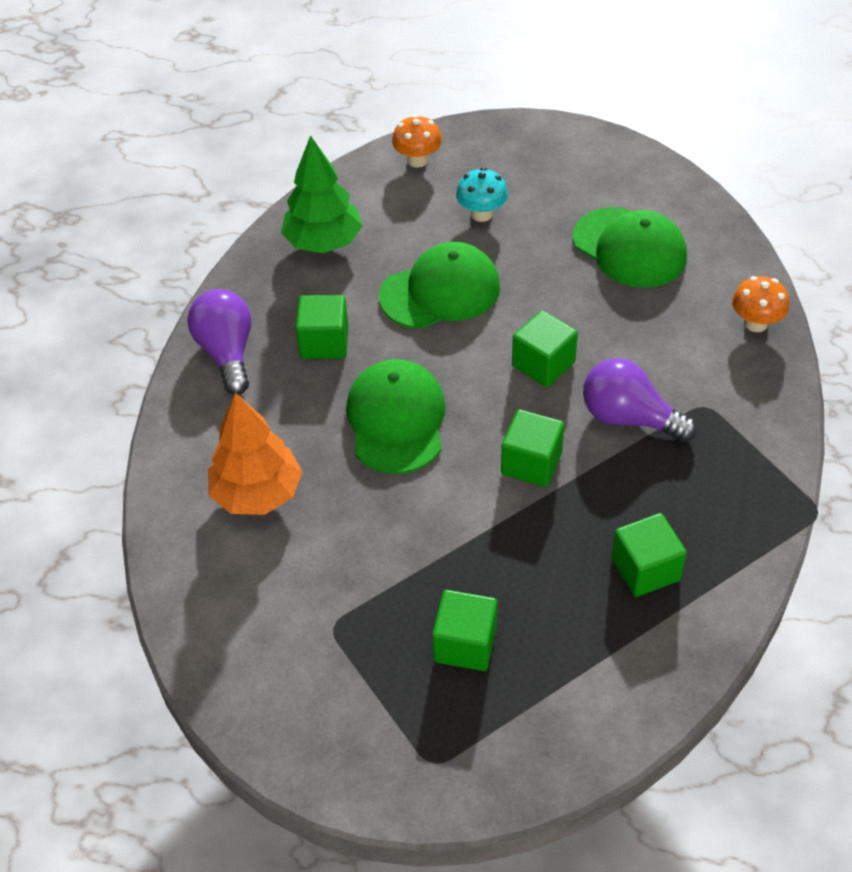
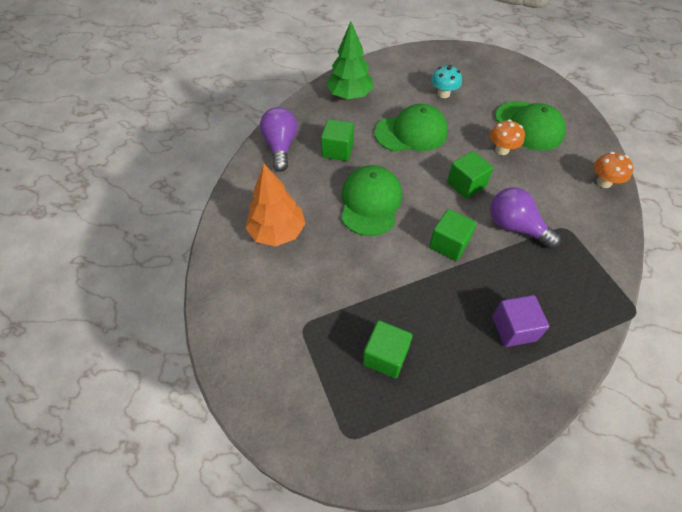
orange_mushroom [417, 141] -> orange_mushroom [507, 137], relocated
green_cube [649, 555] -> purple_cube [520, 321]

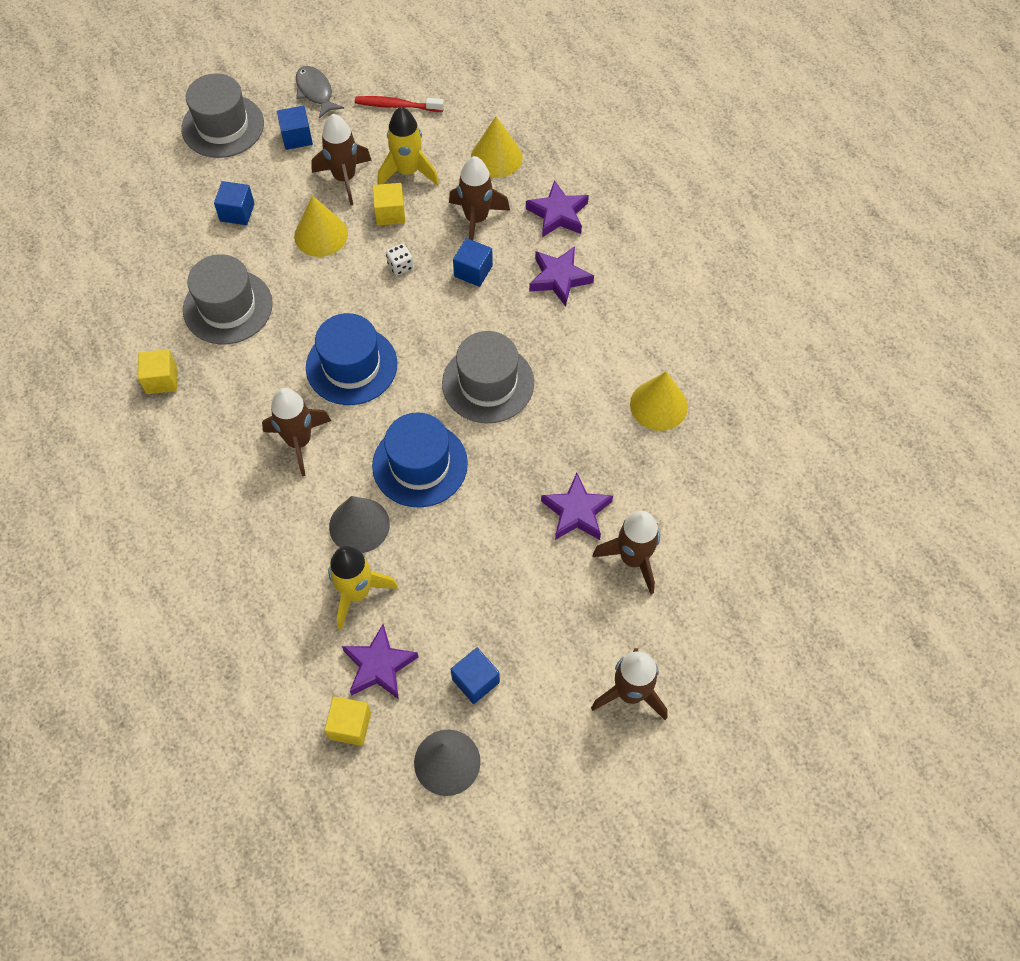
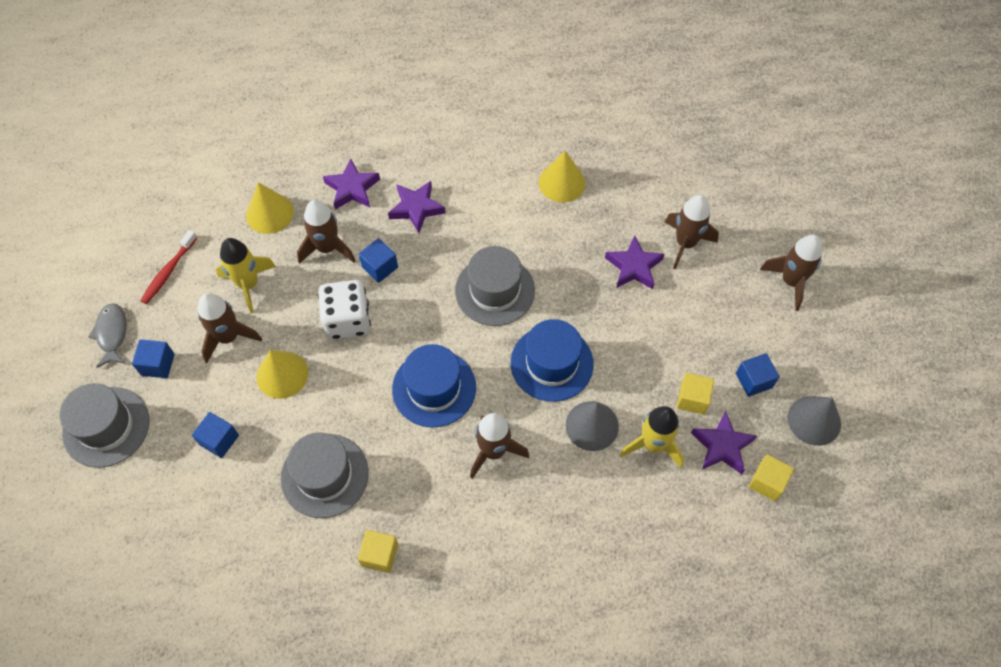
grey_fish [320, 92] -> grey_fish [107, 335], 90 degrees clockwise
yellow_cube [389, 204] -> yellow_cube [695, 394], relocated
white_dice [399, 259] -> white_dice [344, 310], x2.25

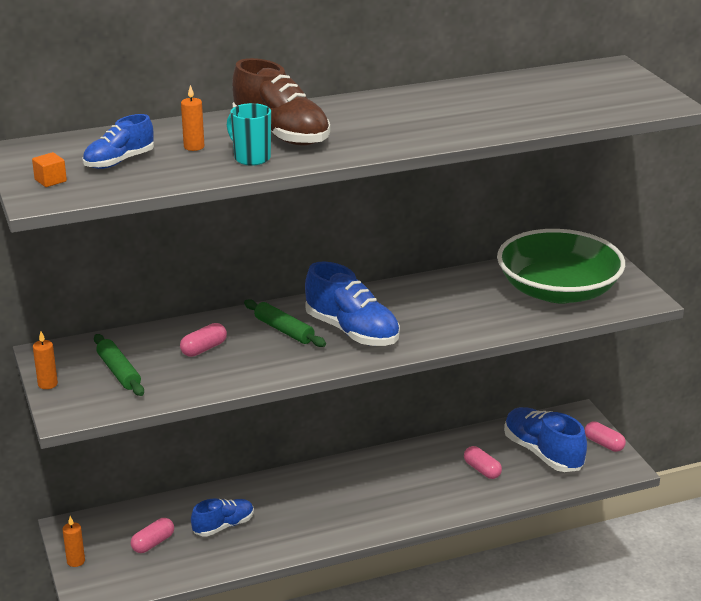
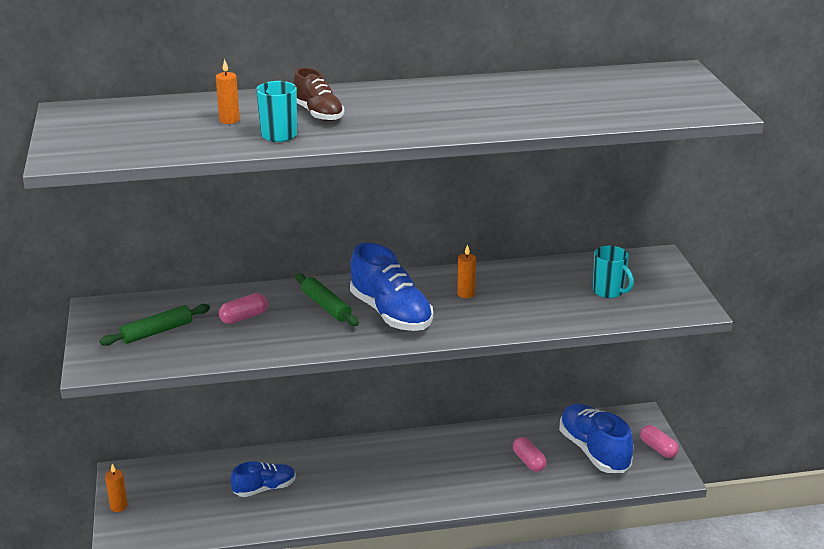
brown_shoe [281, 102] -> brown_shoe [318, 94], x0.61
blue_shoe [118, 141] -> none
orange_cube [49, 169] -> none
green_bowl [561, 266] -> turquoise_mug [613, 272]
orange_candle [45, 360] -> orange_candle [466, 271], relocated
green_rolling_pin [119, 365] -> green_rolling_pin [155, 325], 75 degrees clockwise
pink_capsule [152, 535] -> none

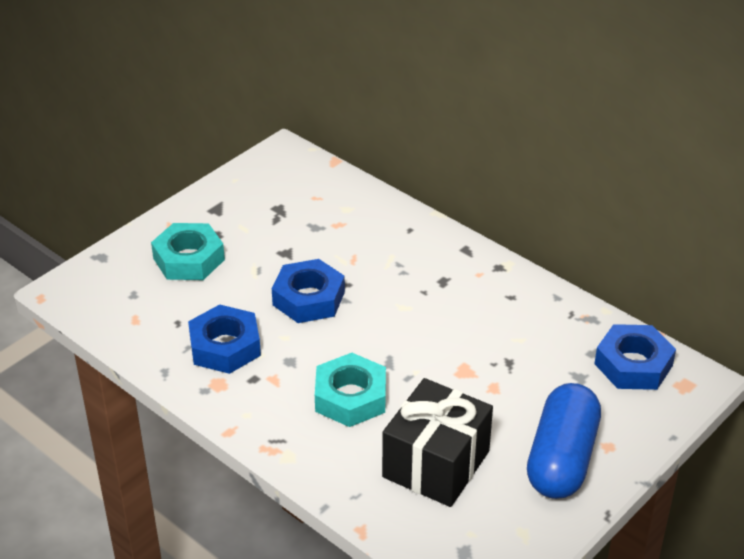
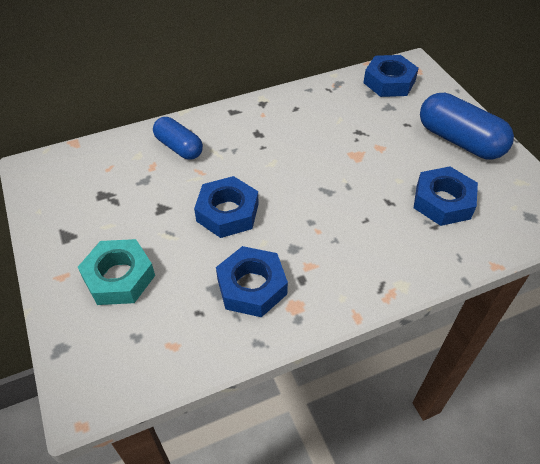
turquoise_nut [350, 390] -> none
black_gift [437, 442] -> blue_nut [446, 196]
none -> blue_capsule [178, 138]

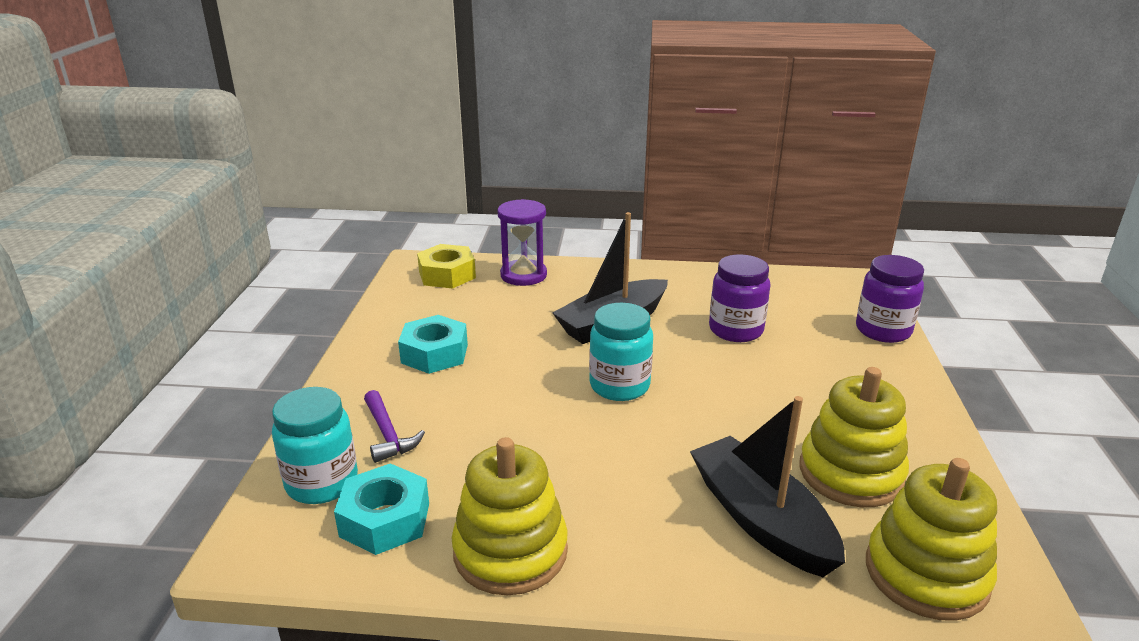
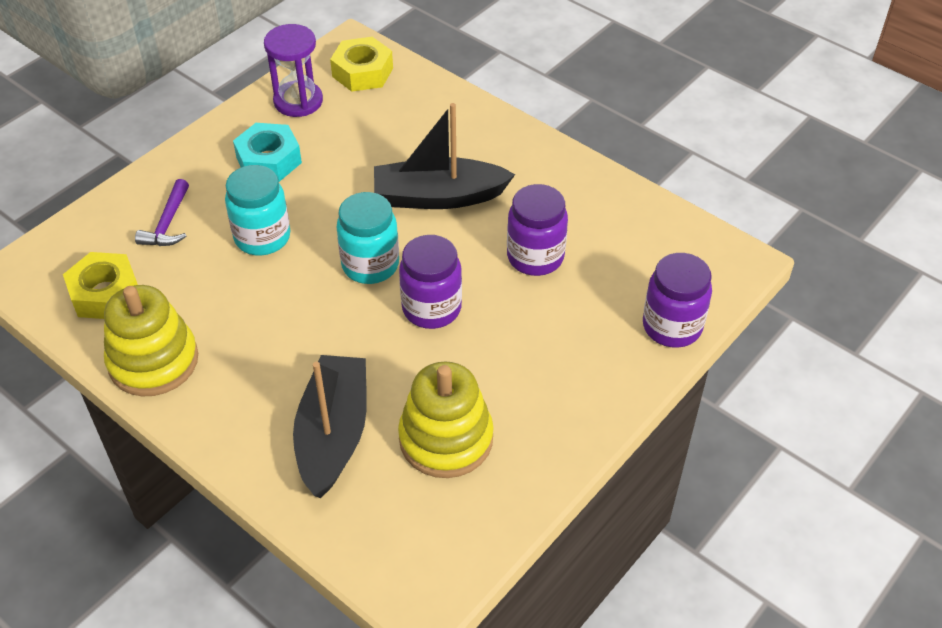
purple_hourglass [522, 242] -> purple_hourglass [293, 70], relocated
turquoise_jar [315, 445] -> turquoise_jar [257, 210], relocated
yellow_stacking_toy [931, 539] -> none
turquoise_nut [381, 509] -> yellow_nut [100, 285]
none -> purple_jar [430, 282]

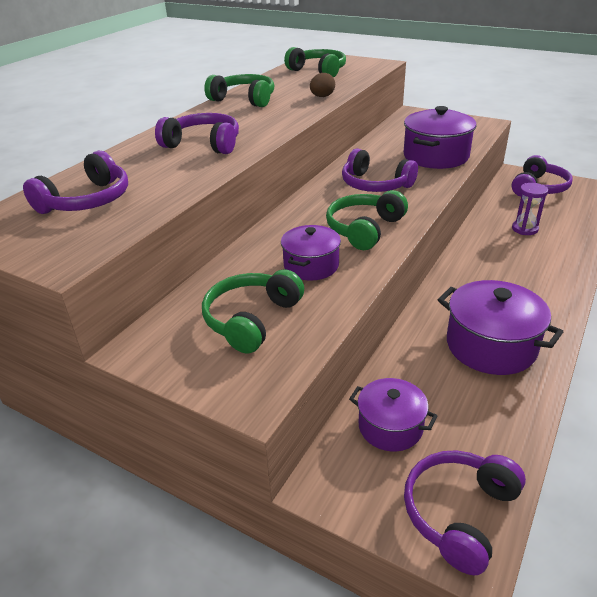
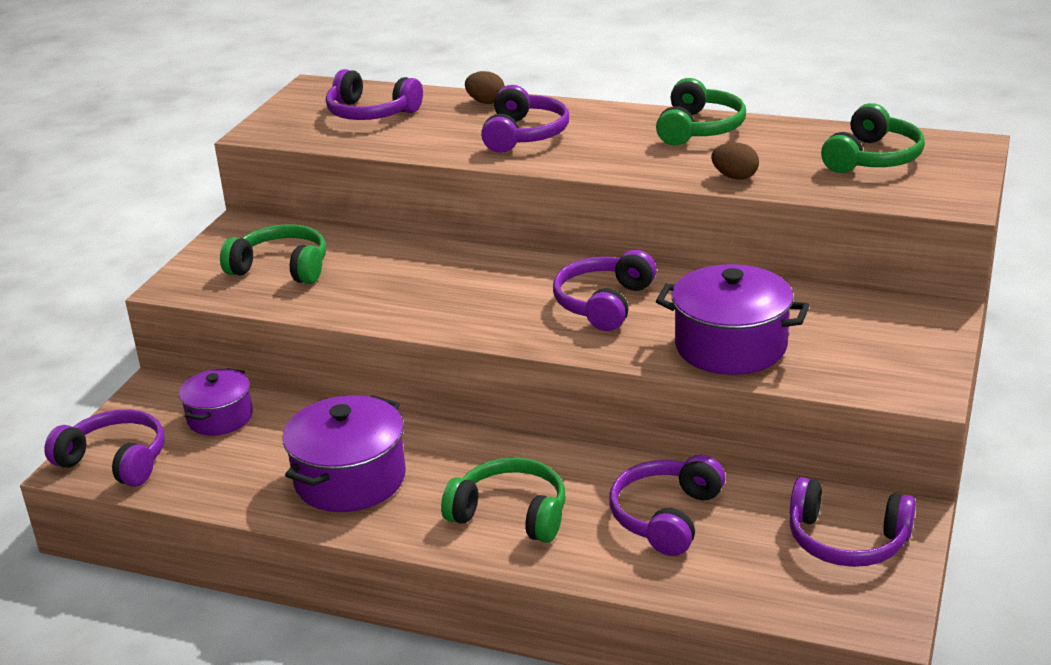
purple_hourglass [530, 209] -> purple_headphones [667, 505]
green_headphones [367, 220] -> green_headphones [503, 500], relocated
purple_pot [311, 253] -> none
none -> brown_egg [485, 87]

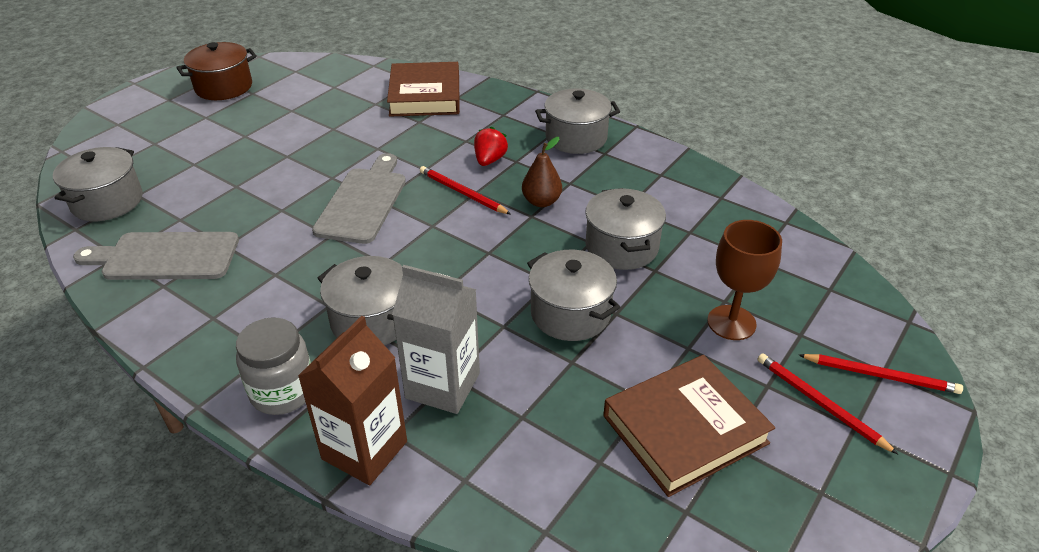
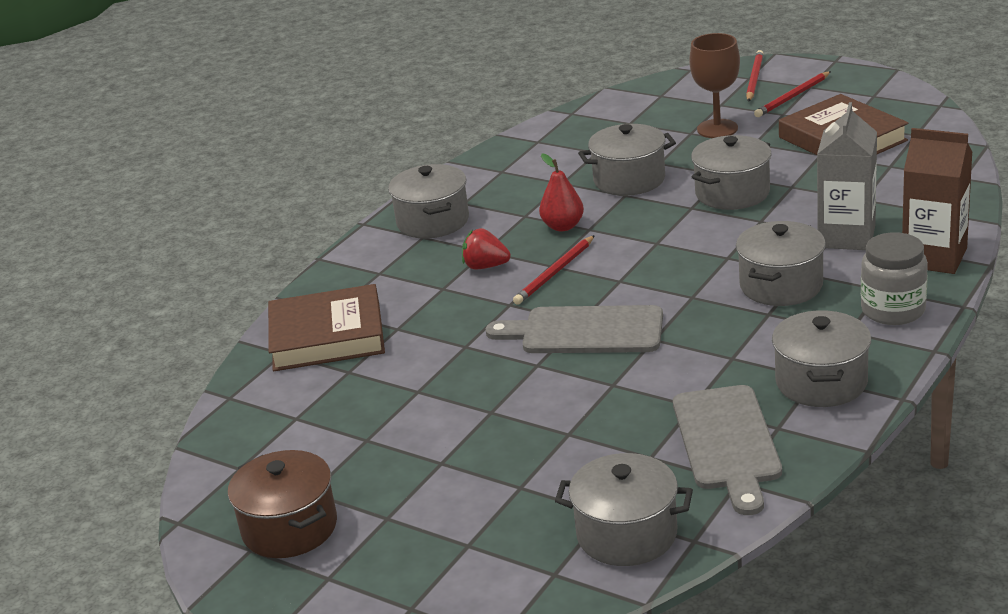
brown_pear [542, 172] -> red_pear [561, 192]
none -> grey_pot [821, 358]

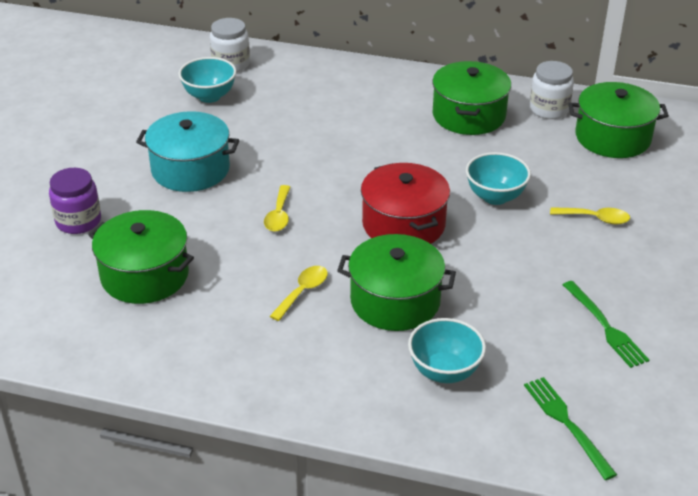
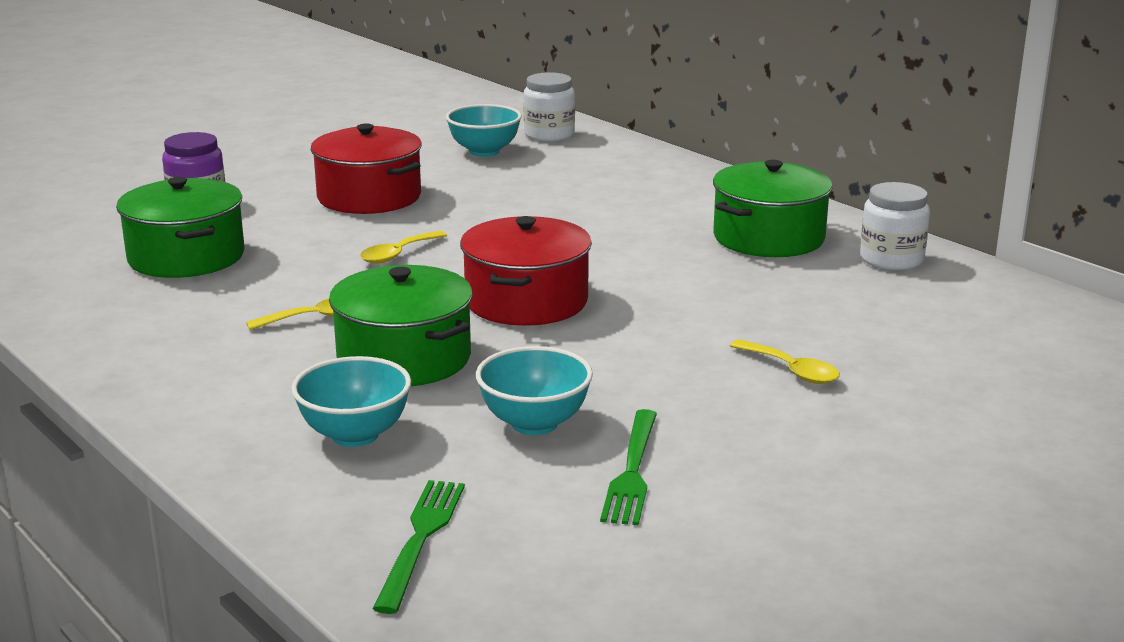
green_pot [618, 120] -> none
turquoise_pot [187, 151] -> red_pot [366, 169]
turquoise_bowl [498, 178] -> turquoise_bowl [534, 390], relocated

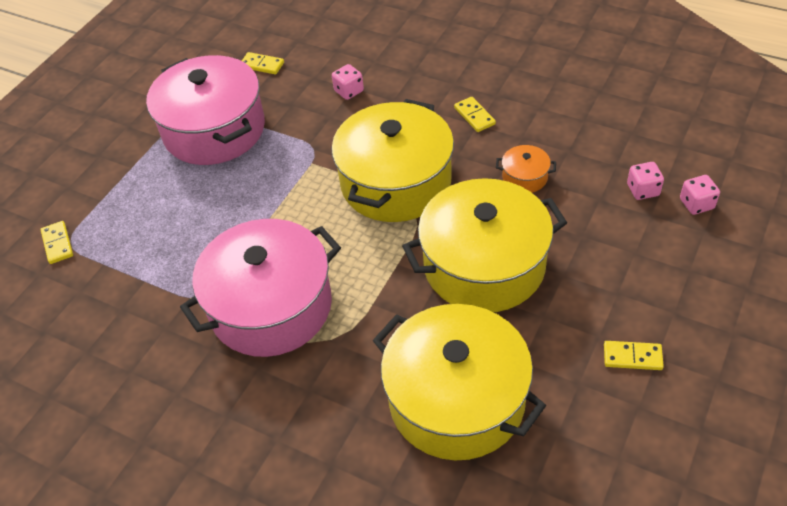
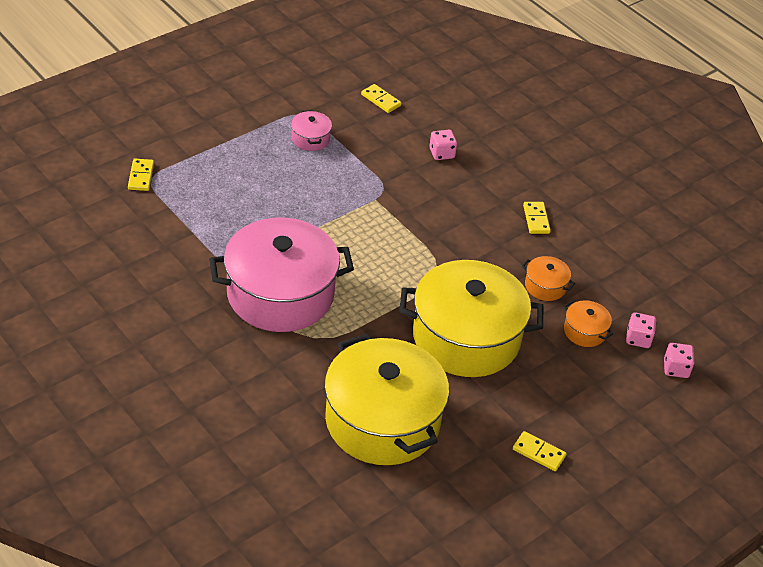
pink_pot [205, 110] -> pink_pot [311, 130], x0.40
yellow_pot [392, 160] -> none
none -> orange_pot [588, 323]

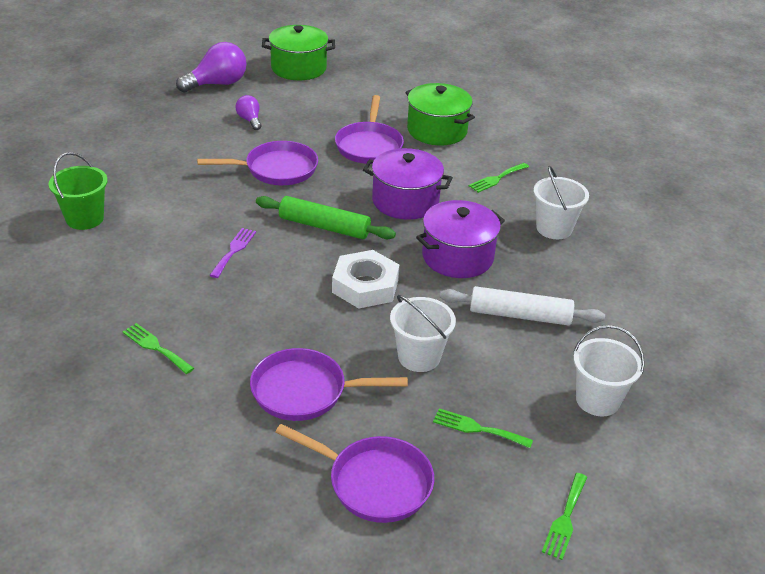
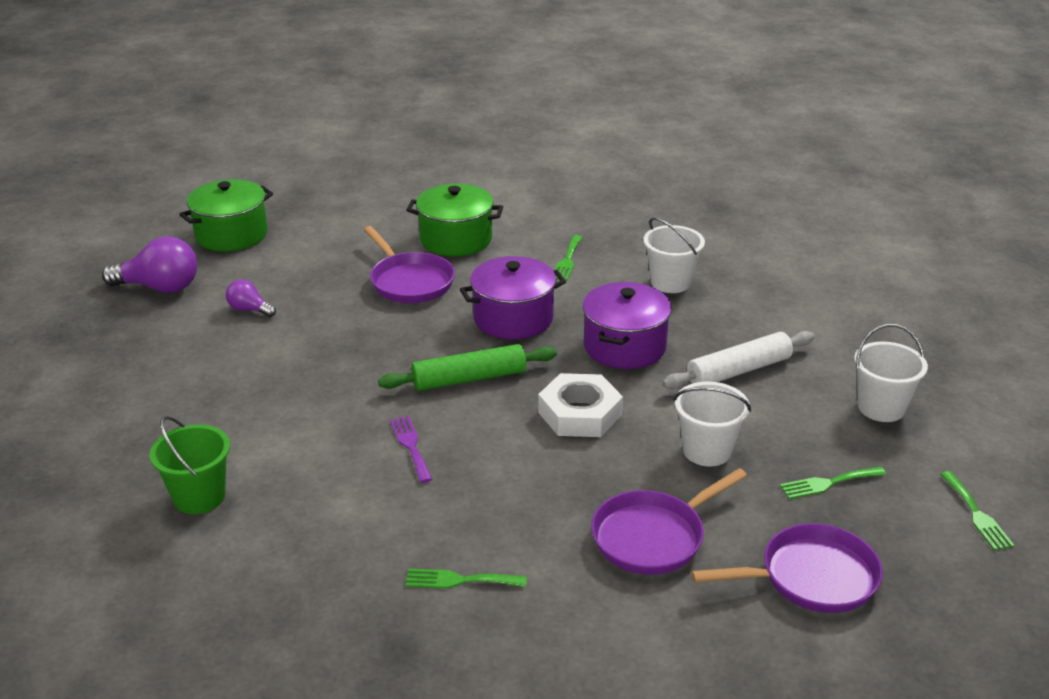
purple_light_bulb [211, 67] -> purple_light_bulb [150, 264], 75 degrees clockwise
purple_pan [257, 163] -> none

